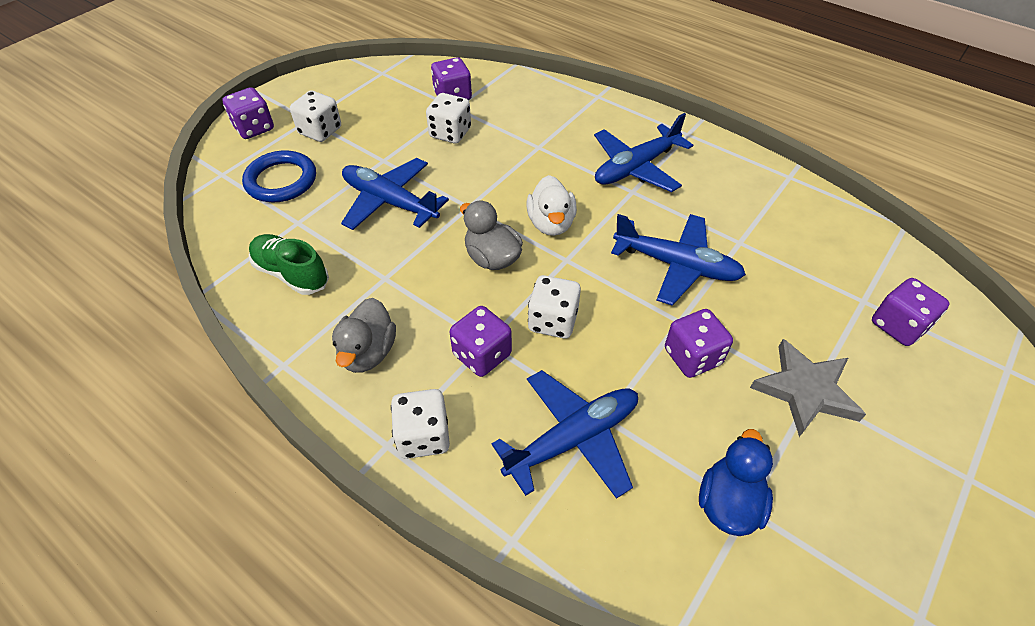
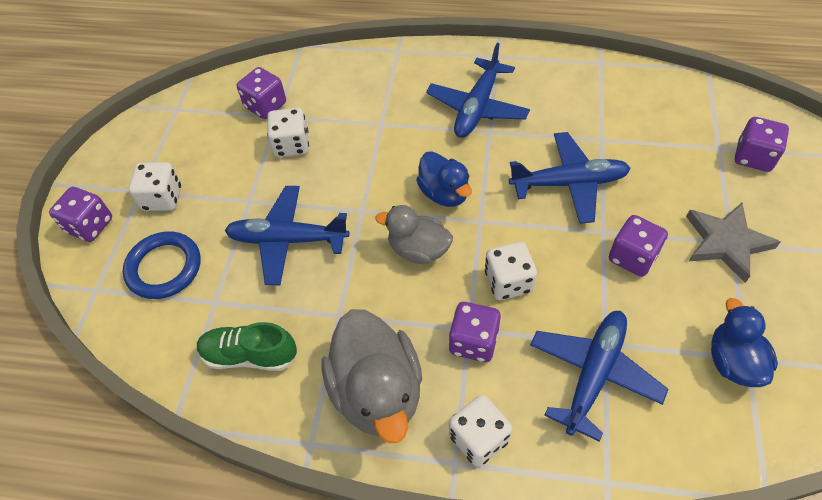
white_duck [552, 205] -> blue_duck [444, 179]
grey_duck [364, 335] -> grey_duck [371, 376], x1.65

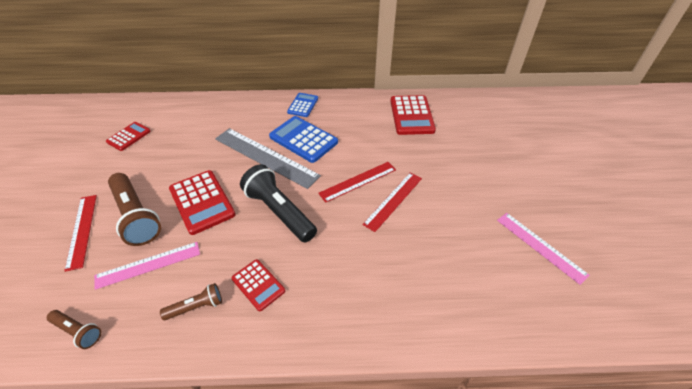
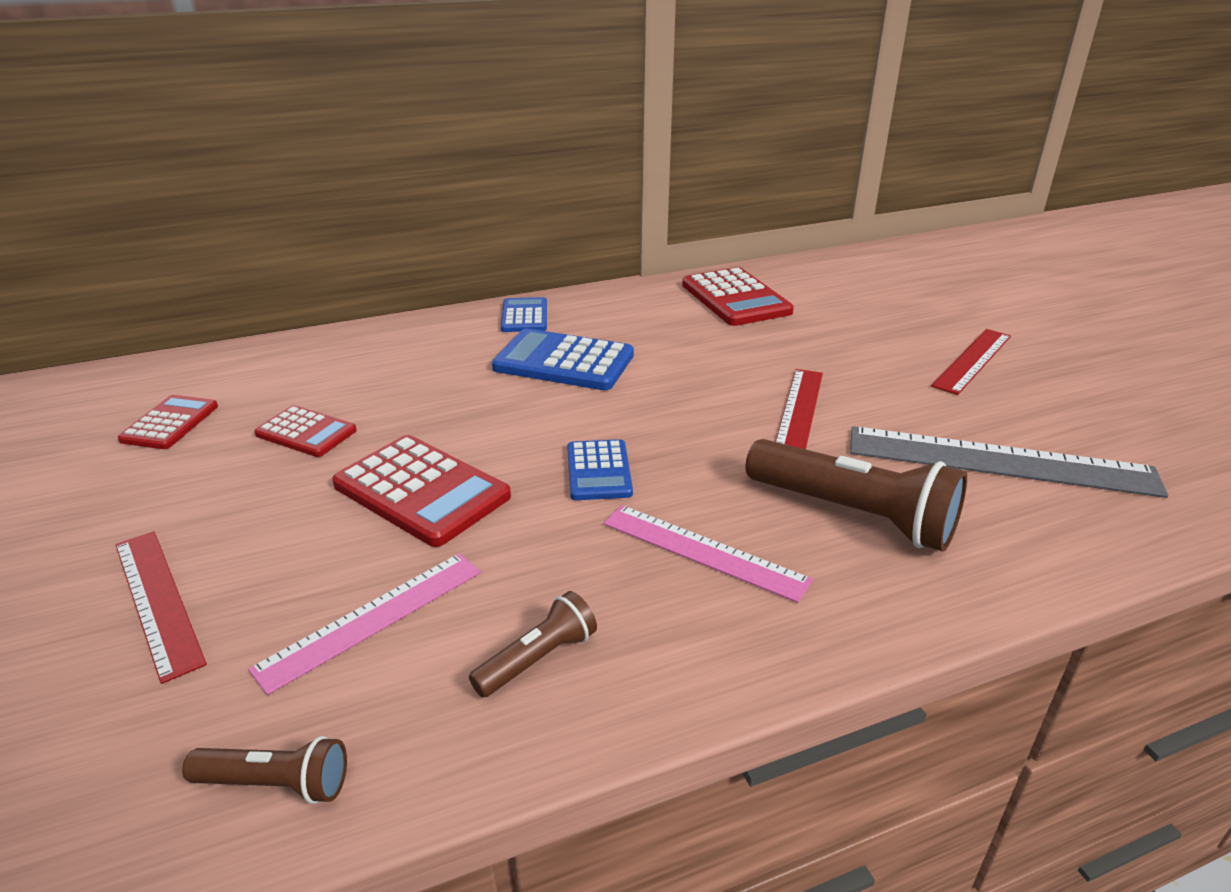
grey_ruler [268, 158] -> grey_ruler [1009, 462], relocated
red_ruler [357, 182] -> red_ruler [971, 362], relocated
black_flashlight [278, 203] -> blue_calculator [600, 469]
brown_flashlight [134, 209] -> brown_flashlight [856, 495], relocated
pink_ruler [543, 249] -> pink_ruler [708, 554], relocated
red_calculator [258, 285] -> red_calculator [305, 431], relocated

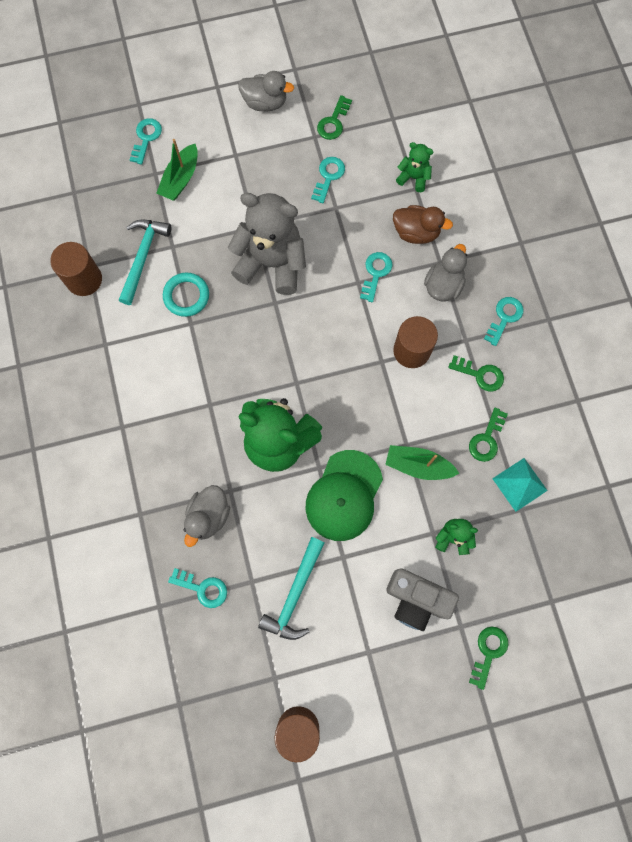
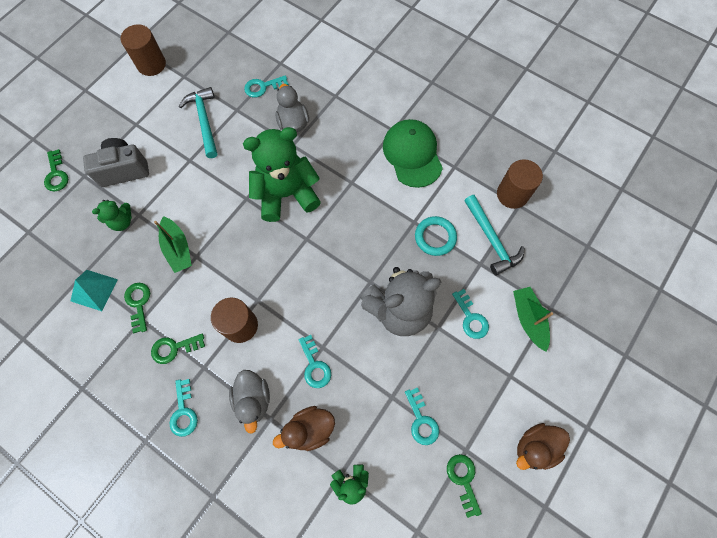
grey_duck [266, 91] -> brown_duck [543, 446]
turquoise_key [146, 141] -> turquoise_key [470, 314], relocated
green_boat [422, 462] -> green_boat [173, 244], 90 degrees clockwise
green_cap [344, 495] -> green_cap [413, 153], relocated

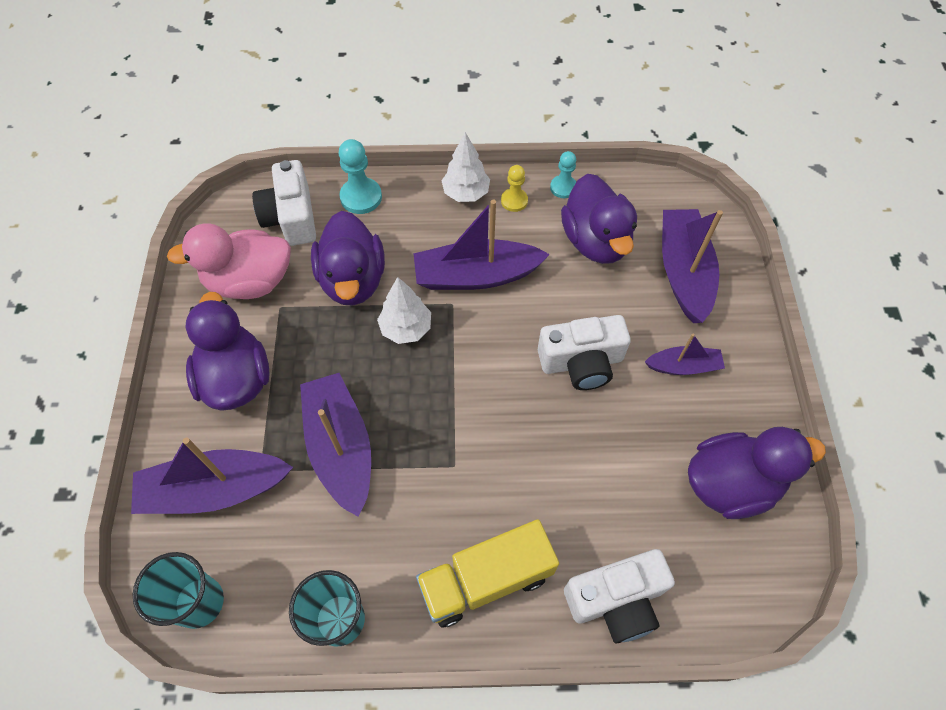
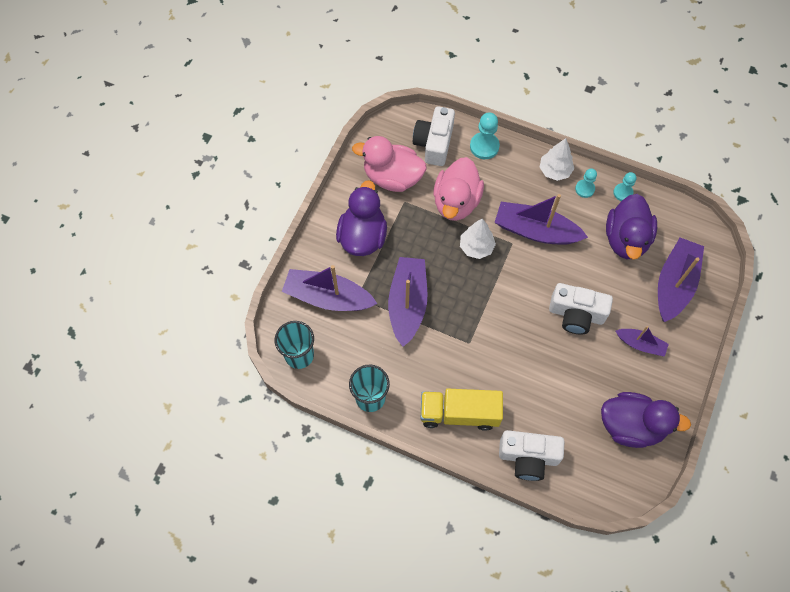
yellow_pawn [514, 188] -> turquoise_pawn [586, 183]
purple_duck [348, 258] -> pink_duck [458, 189]

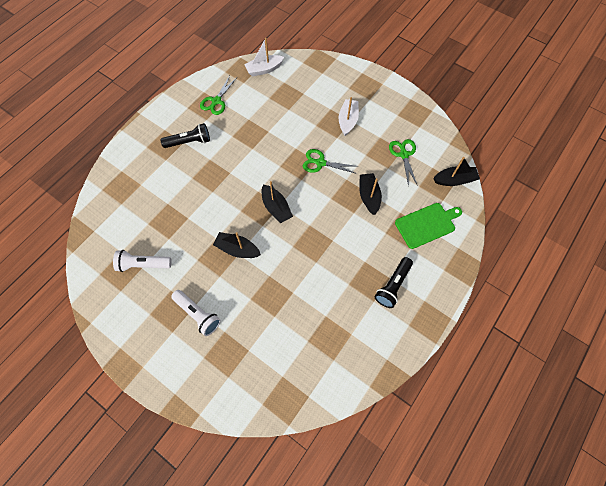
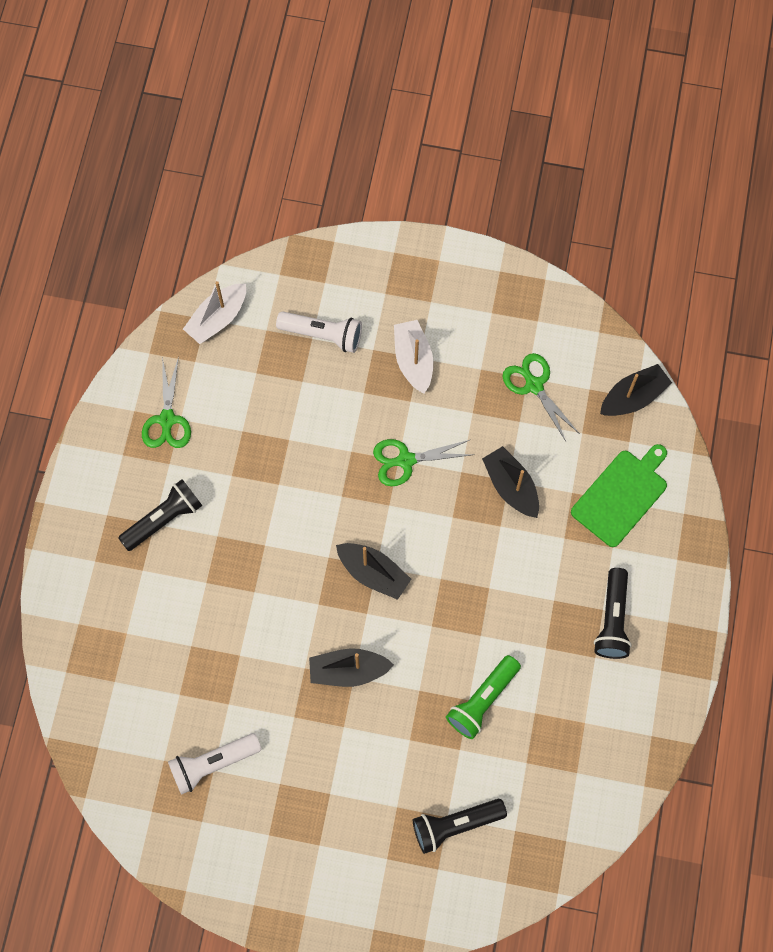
white_flashlight [196, 313] -> white_flashlight [319, 332], relocated
none -> green_flashlight [483, 697]
none -> black_flashlight [460, 826]

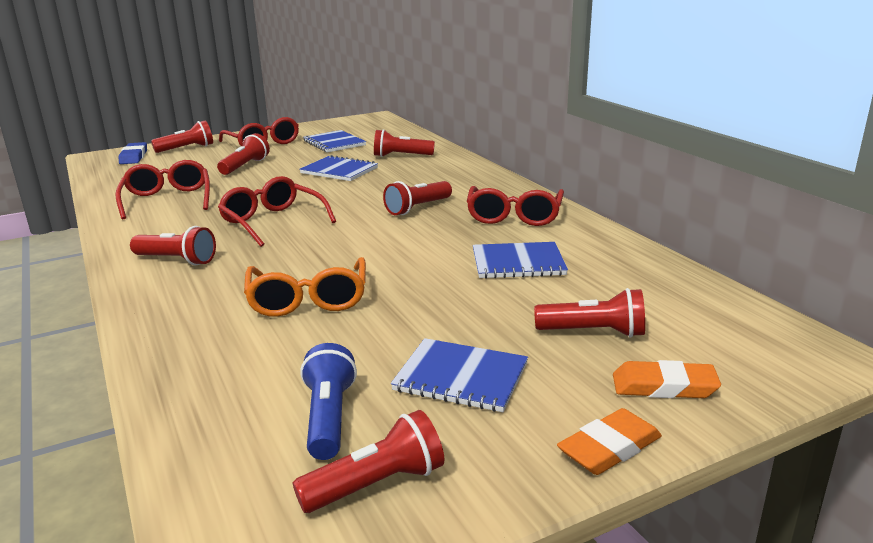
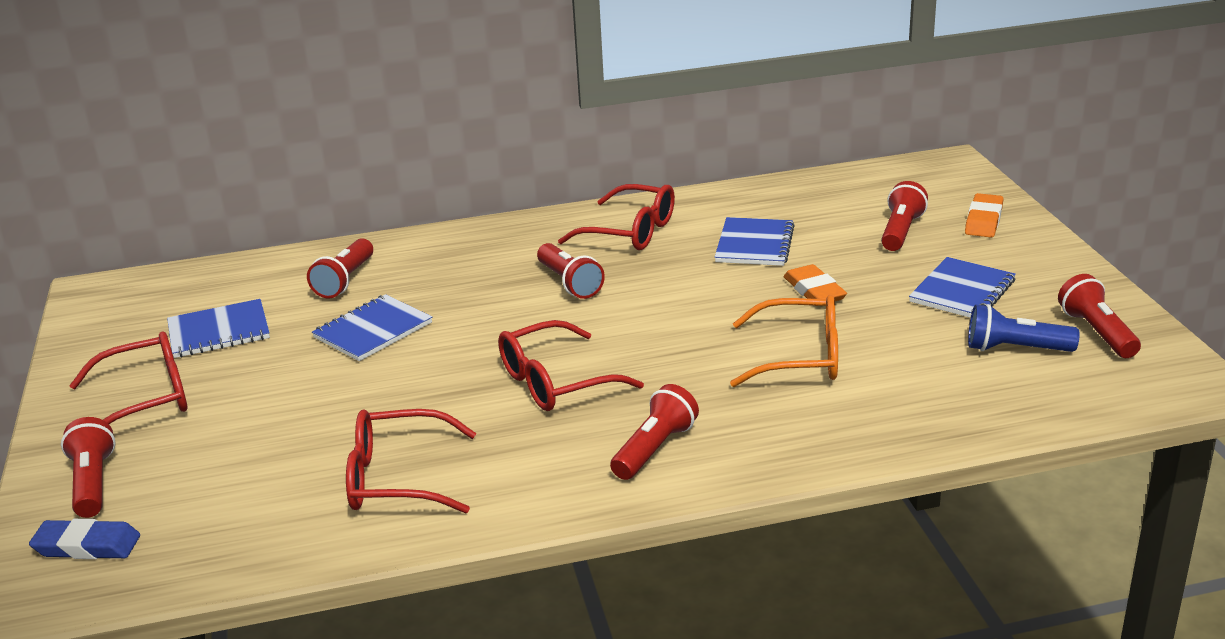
red_flashlight [243, 154] -> none
orange_eraser [609, 441] -> orange_eraser [815, 282], relocated

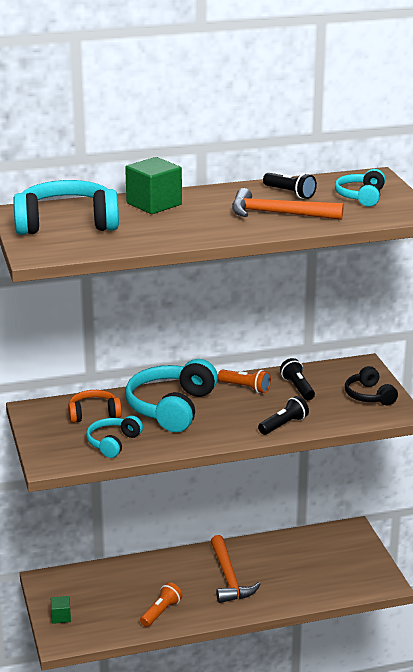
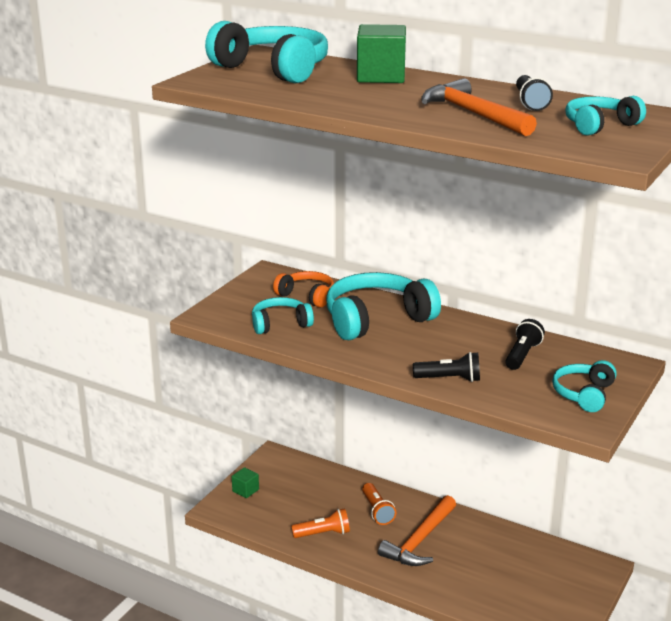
black_headphones [371, 385] -> turquoise_headphones [584, 386]
orange_flashlight [244, 381] -> orange_flashlight [379, 504], relocated

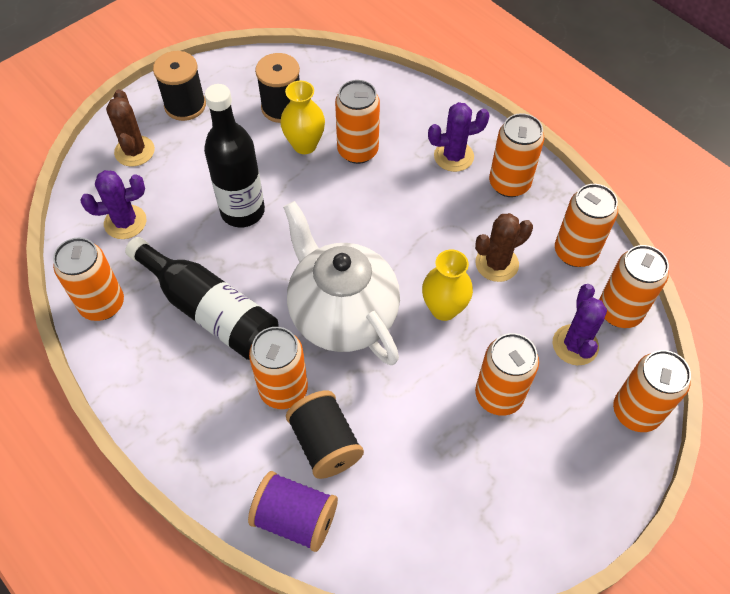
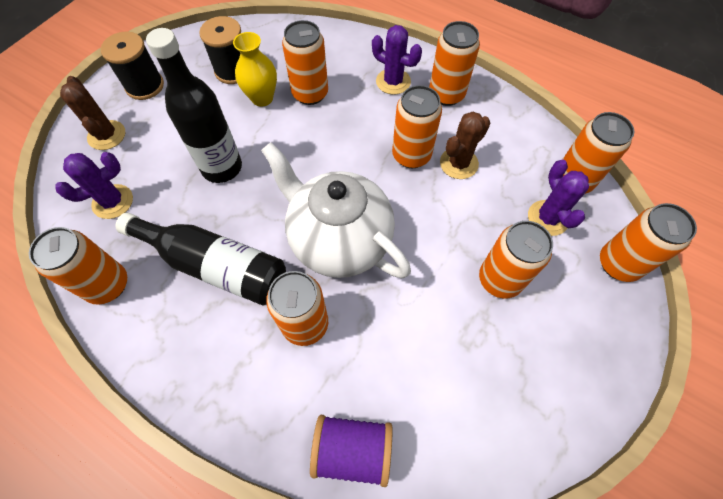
purple_cactus [459, 137] -> purple_cactus [397, 60], 60 degrees clockwise
orange_can [586, 225] -> orange_can [417, 126], relocated
yellow_vase [447, 285] -> none
black_spool [325, 434] -> none

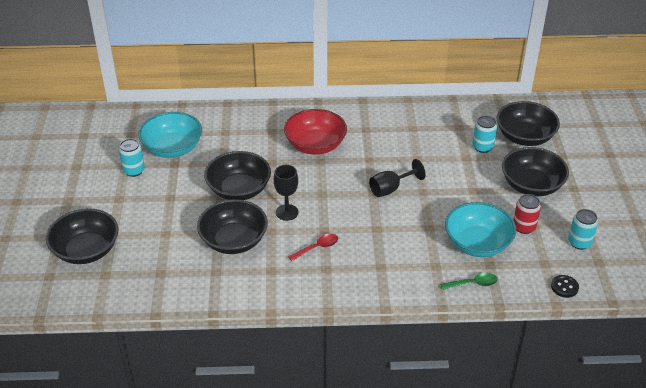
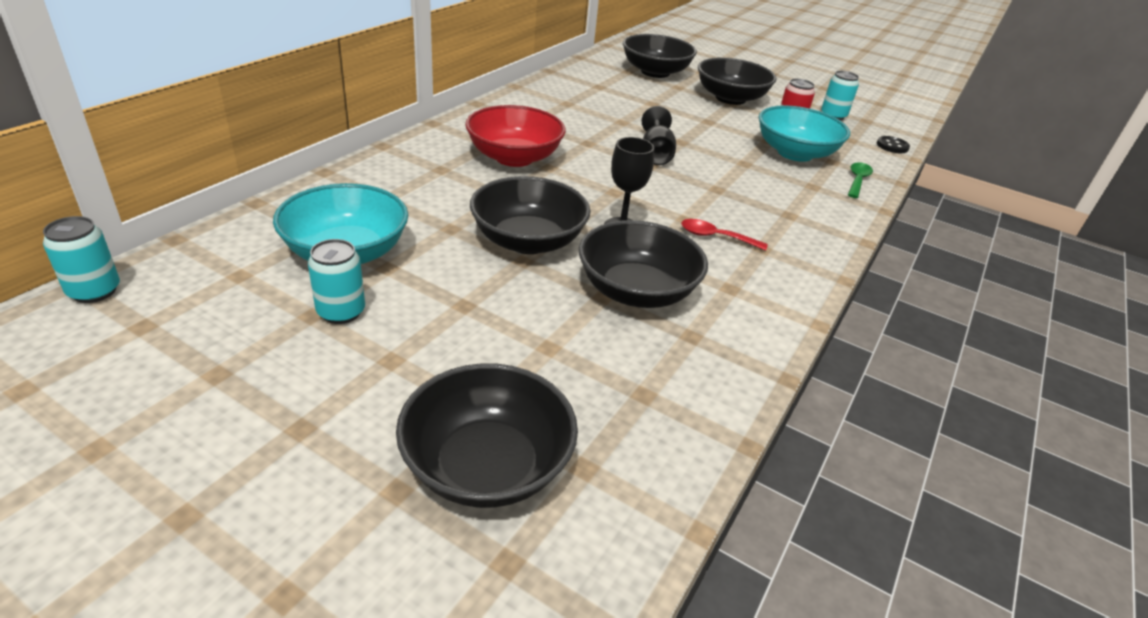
turquoise_can [484, 134] -> turquoise_can [81, 259], relocated
red_spoon [313, 247] -> red_spoon [724, 235], 75 degrees counterclockwise

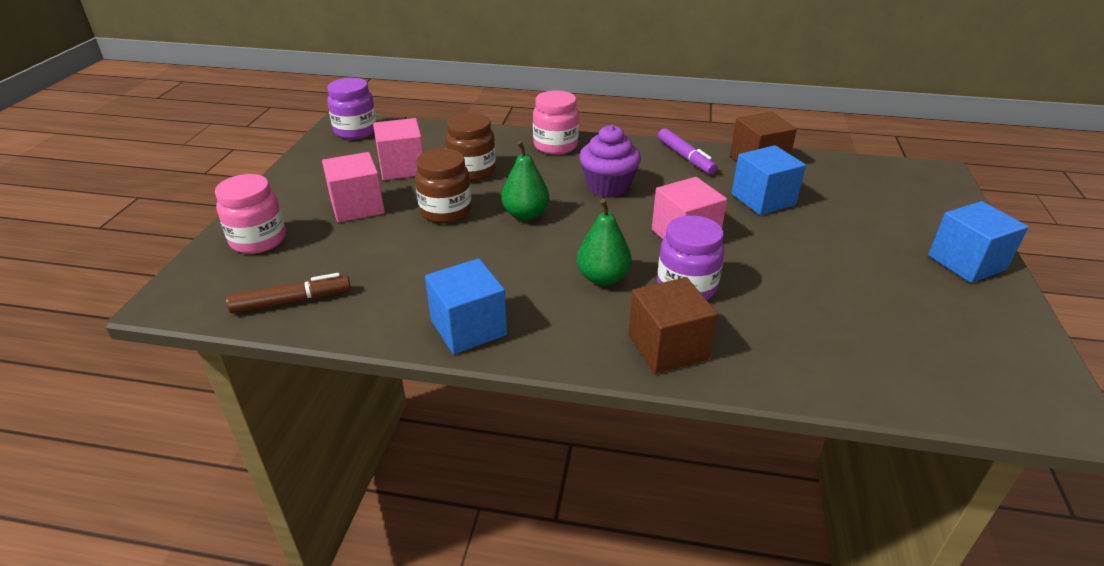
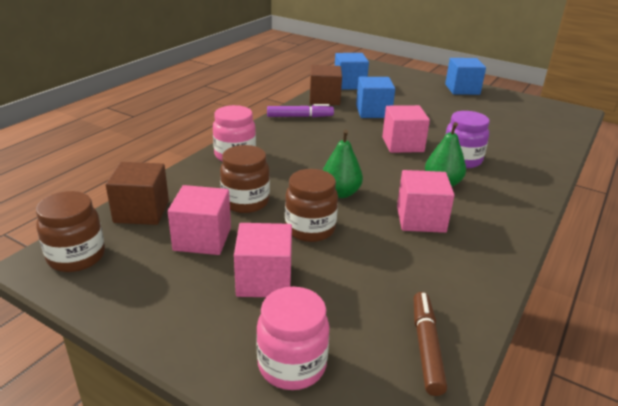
purple_jar [352, 108] -> brown_jar [70, 231]
purple_cupcake [610, 161] -> none
blue_cube [466, 306] -> blue_cube [352, 71], relocated
brown_cube [673, 325] -> brown_cube [137, 193], relocated
none -> pink_cube [426, 201]

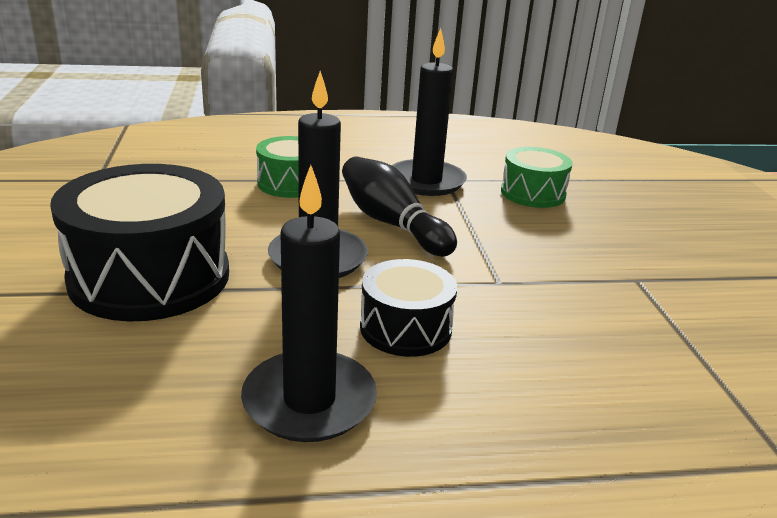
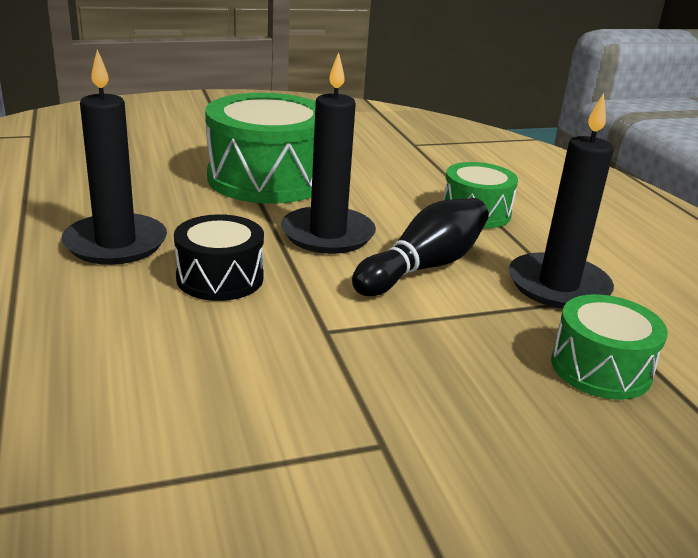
black_drum [139, 242] -> green_drum [260, 148]

